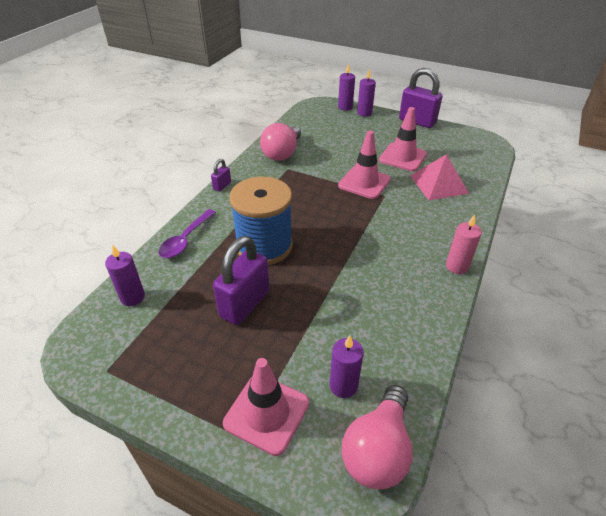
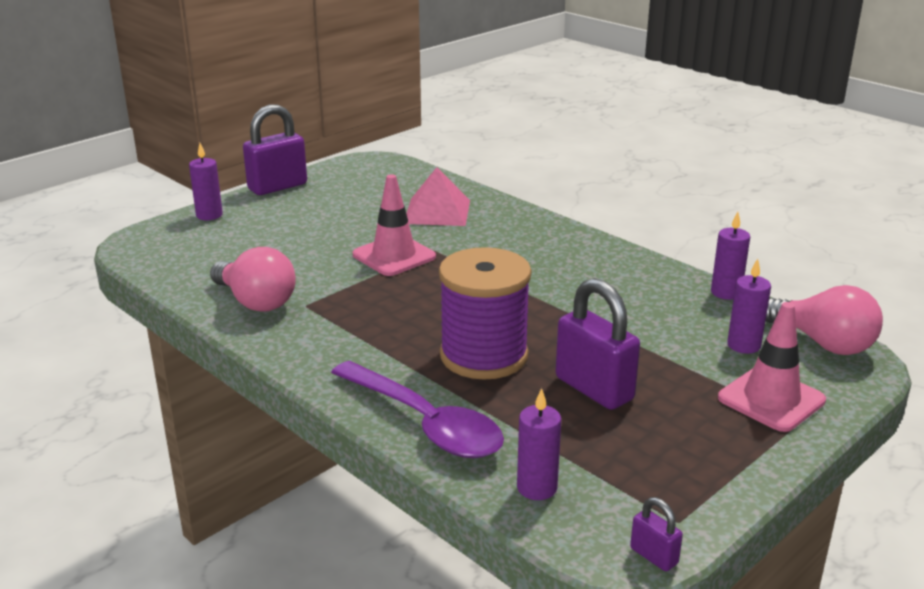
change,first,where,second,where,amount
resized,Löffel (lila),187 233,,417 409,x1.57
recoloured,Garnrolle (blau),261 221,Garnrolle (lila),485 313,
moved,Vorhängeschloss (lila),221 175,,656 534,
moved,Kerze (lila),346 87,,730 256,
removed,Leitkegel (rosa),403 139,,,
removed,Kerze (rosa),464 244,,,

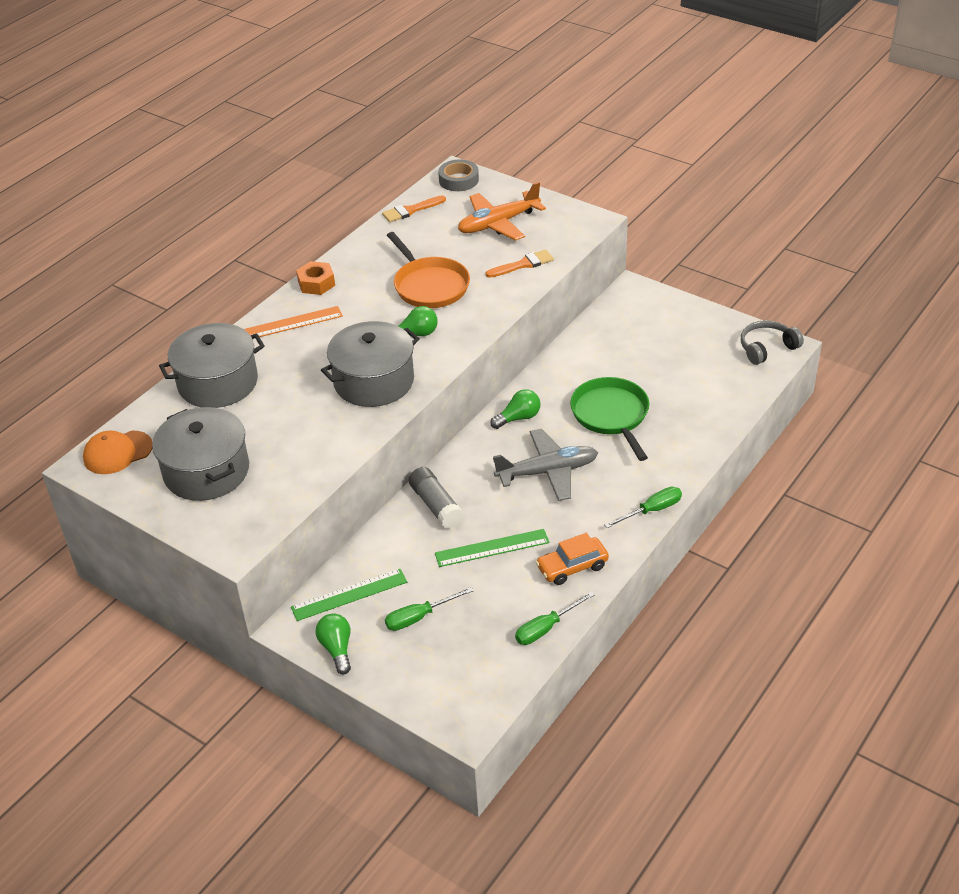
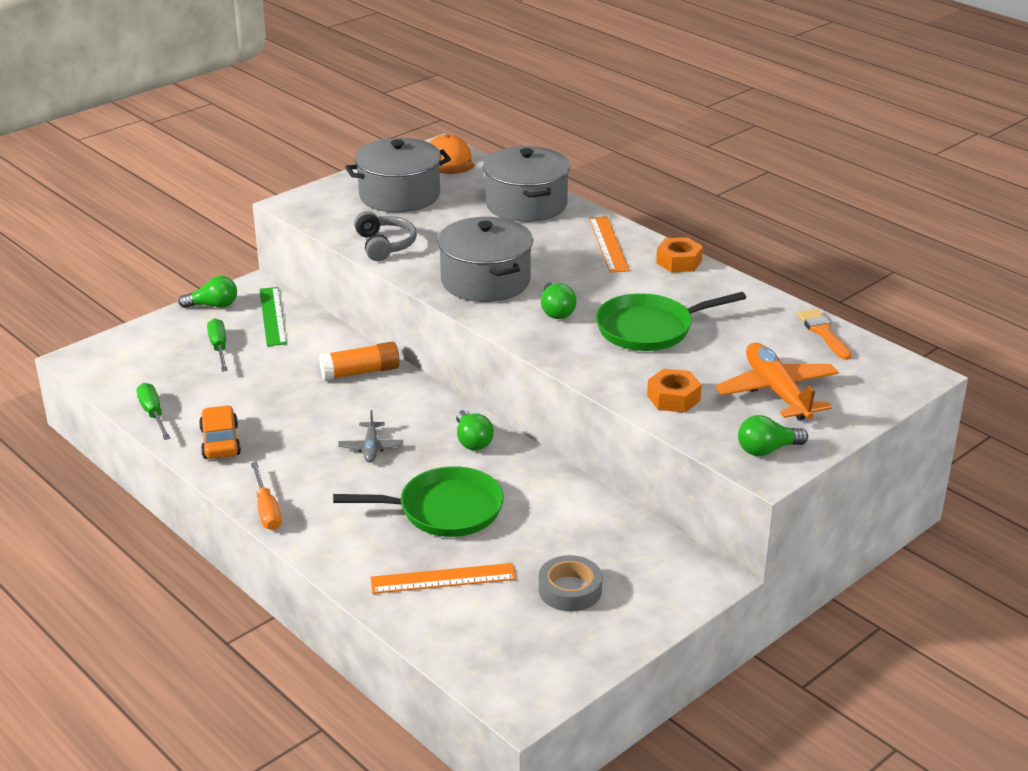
change,first,where,second,where,amount
recoloured,Schraubenzieher (grün),643 507,Schraubenzieher (orange),266 496,
recoloured,Klebestift (grau),436 498,Klebestift (orange),359 361,
resized,Flugzeug (grau),545 465,,370 436,x0.53
moved,Kopfhörer (grau),772 342,,385 236,
added,,,Lineal (orange),443 578,
moved,Klebeband (grau),458 175,,570 583,
recoloured,Pfanne (orange),428 270,Pfanne (grün),670 321,
replaced,Pinsel (orange),520 264,Sechskantmutter (orange),674 390,
added,,,Glühbirne (grün),773 435,
removed,Lineal (grün),492 548,,,

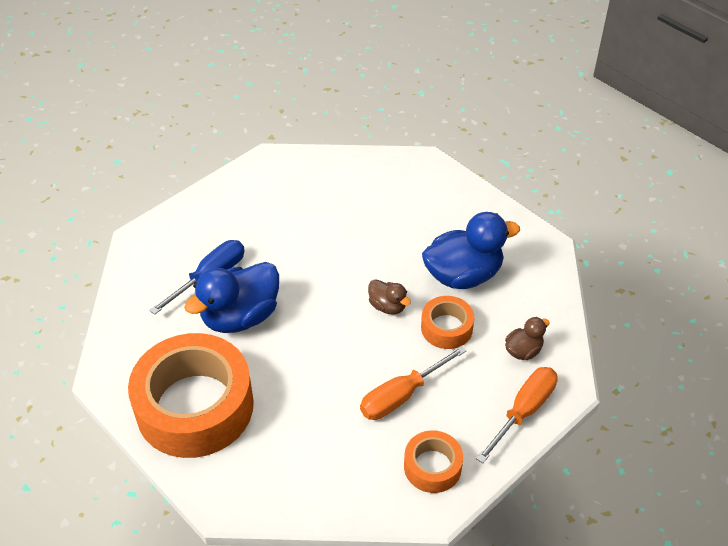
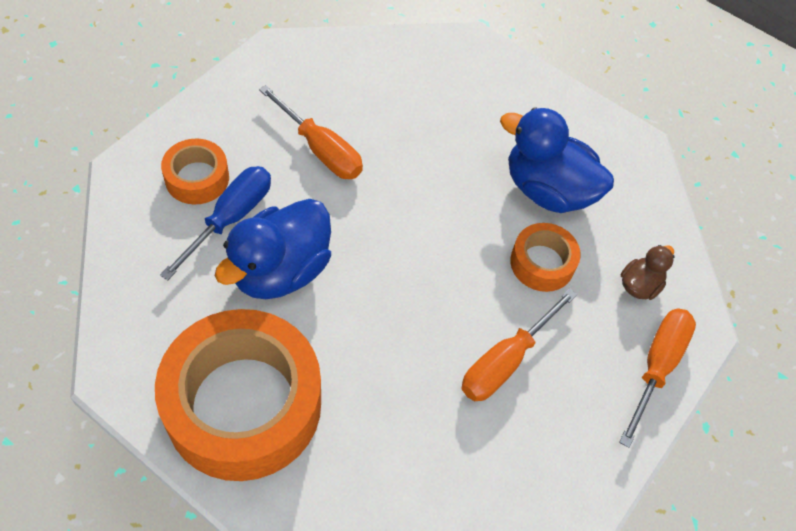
change,first,where,second,where,amount
moved,Klebeband (orange),433 461,,195 171,
added,,,Schraubenzieher (orange),311 132,
turned,Ente (blau),471 250,,557 160,120 degrees counterclockwise
removed,Ente (braun),389 296,,,

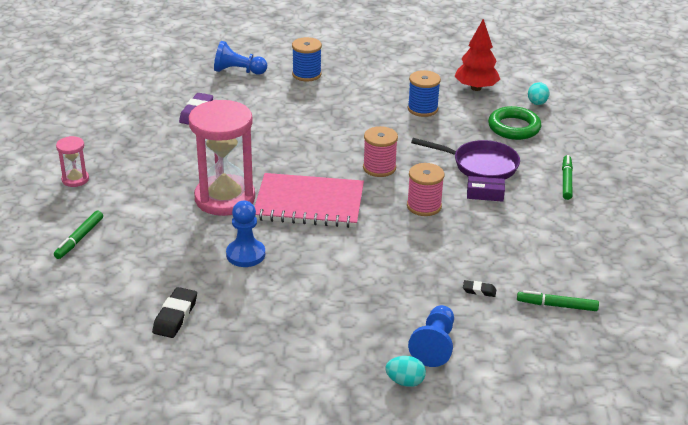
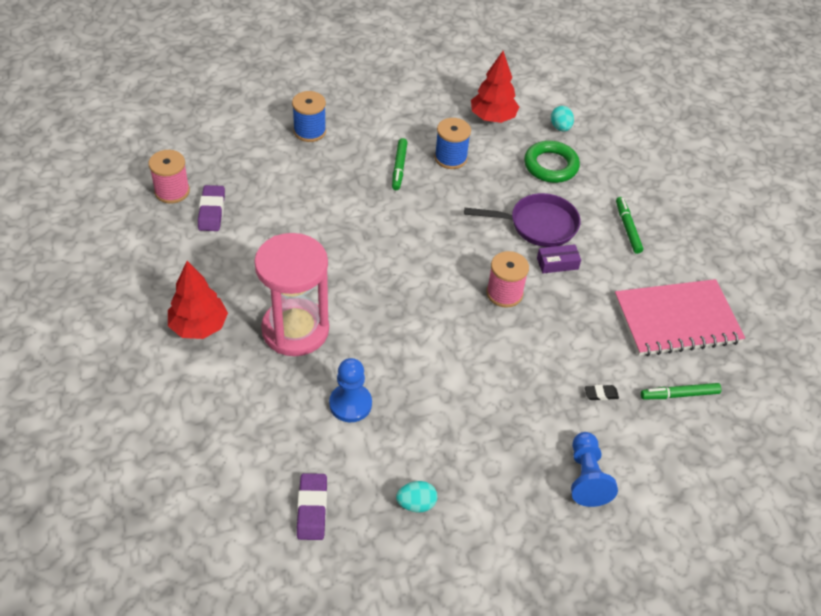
change,first,where,second,where,amount
moved,Garnrolle (rosa),380 151,,169 177,
added,,,Baum (rot),198 300,
recoloured,Radiergummi (schwarz),174 312,Radiergummi (lila),312 506,
moved,Filzstift (grün),78 235,,399 164,
moved,Ei (türkis),405 371,,416 497,
moved,Notizbuch (rosa),309 200,,679 317,
removed,Sanduhr (rosa),72 161,,,
removed,Bauer (blau),240 58,,,

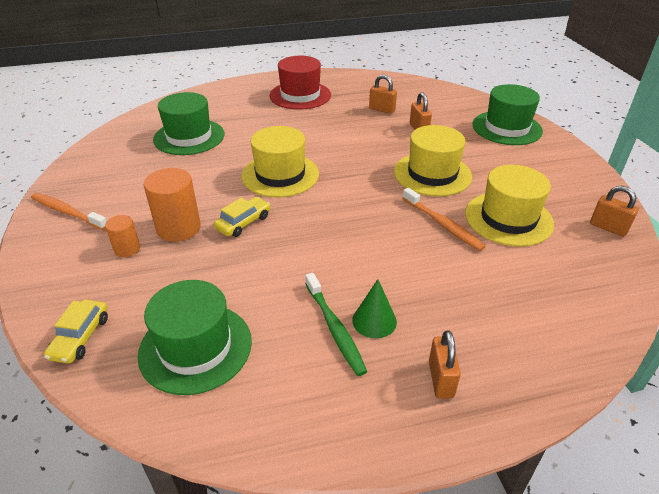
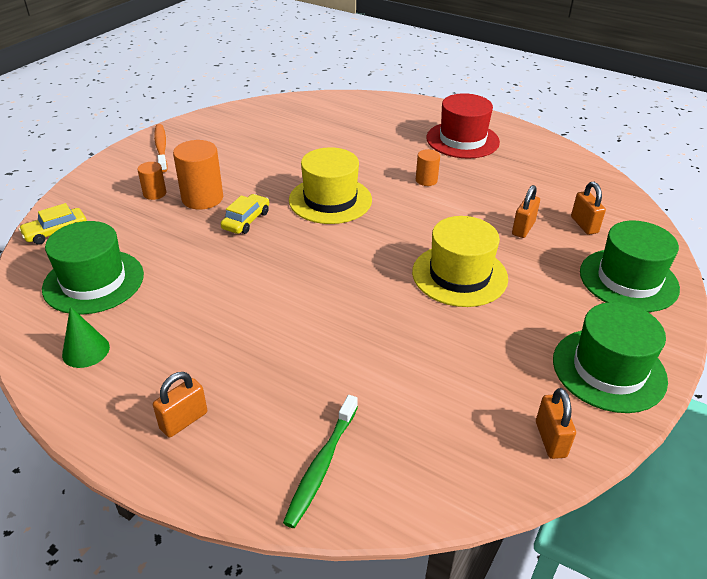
change,first,where,second,where,amount
moved,Kegel (grün),374 308,,86 337,
turned,Auto (gelb),242 217,,245 214,60 degrees counterclockwise
moved,Zahnbürste (grün),336 324,,320 461,
added,,,Vollzylinder (orange),428 167,
moved,Hut (grün),188 123,,610 357,
moved,Vorhängeschloss (orange),383 94,,588 208,
removed,Zahnbürste (orange),444 219,,,
removed,Hut (gelb),509 206,,,

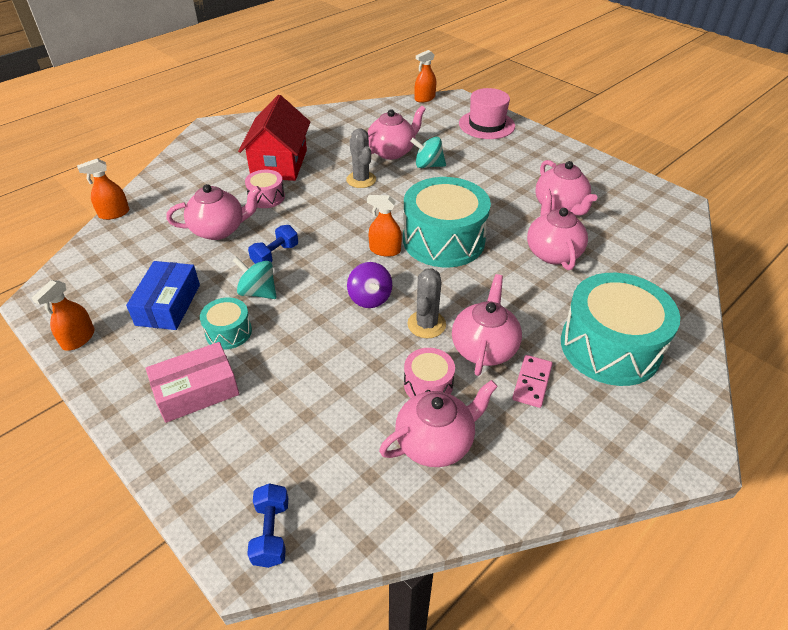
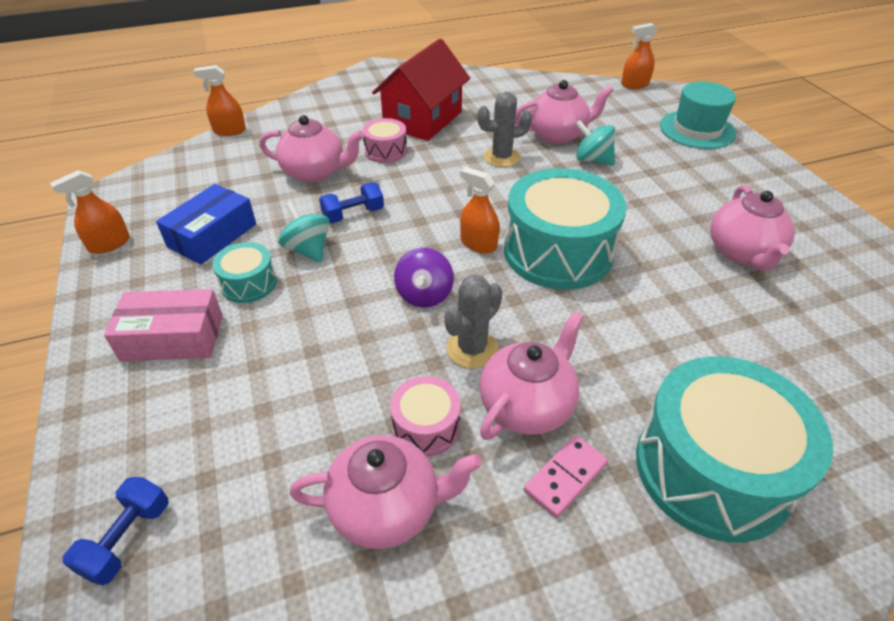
change,first,where,second,where,amount
turned,Kaktus (grau),361 158,,504 129,75 degrees clockwise
recoloured,Hut (rosa),487 113,Hut (türkis),698 115,
removed,Teekanne (rosa),557 229,,,

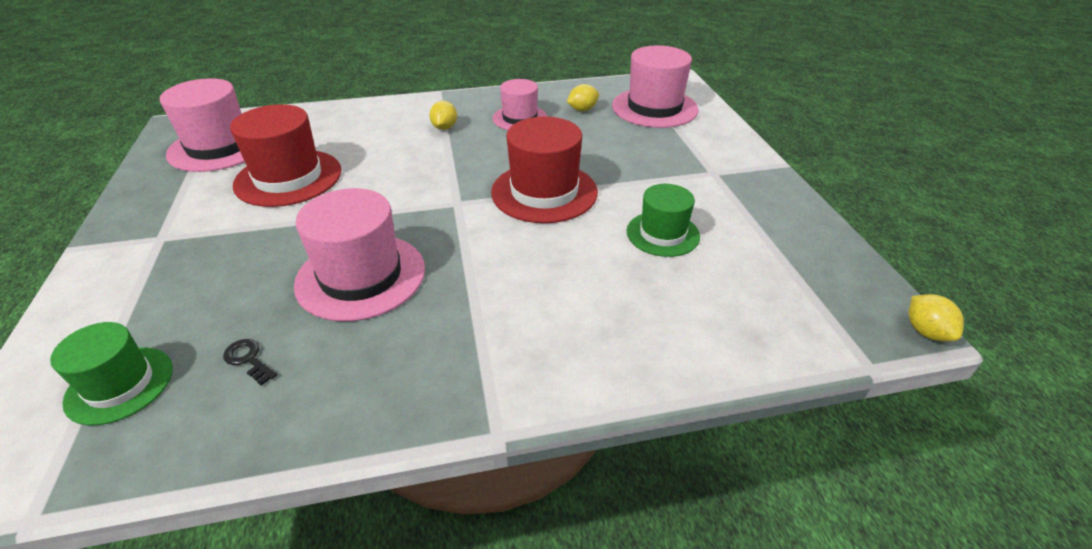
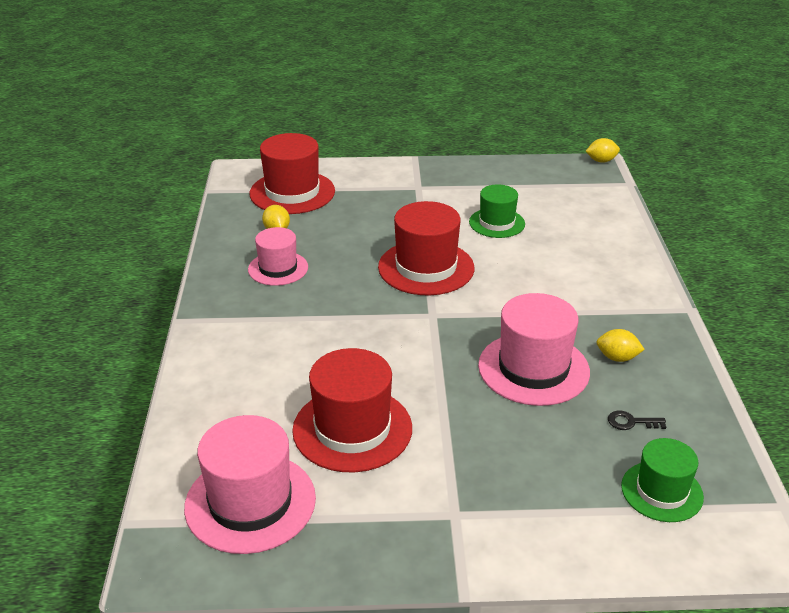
change,first,where,second,where,amount
recoloured,Hut (rosa),655 86,Hut (rot),292 173,
moved,Zitrone (gelb),443 115,,620 345,
turned,Schlüssel (schwarz),250 362,,637 420,45 degrees clockwise

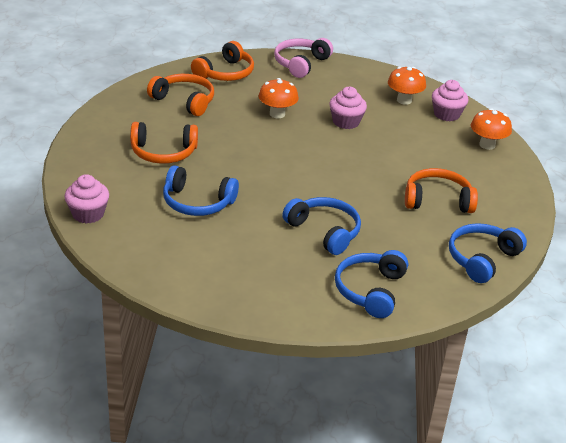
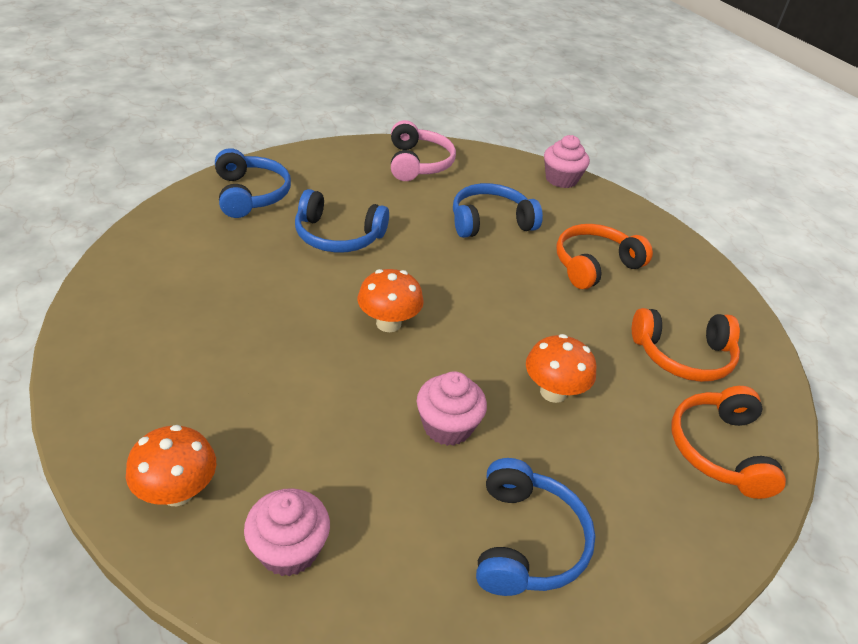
change,first,where,second,where,amount
moved,Pilz (orange),407 86,,391 300,
moved,Kopfhörer (rosa),303 58,,423 150,
moved,Kopfhörer (blau),488 253,,536 527,
removed,Kopfhörer (orange),441 190,,,

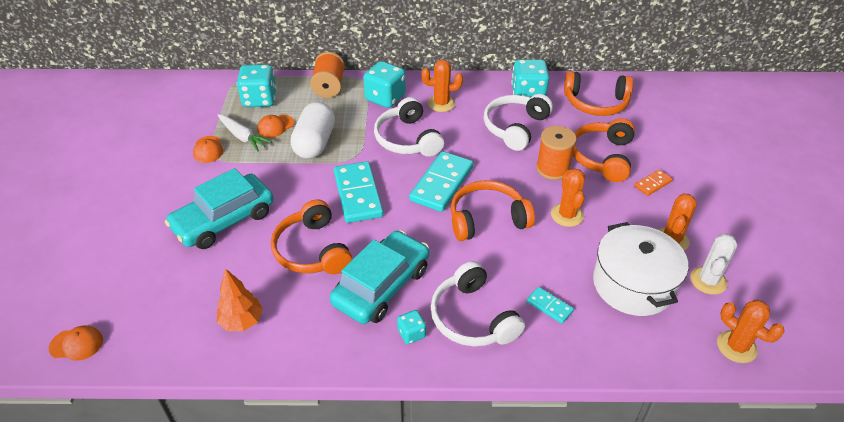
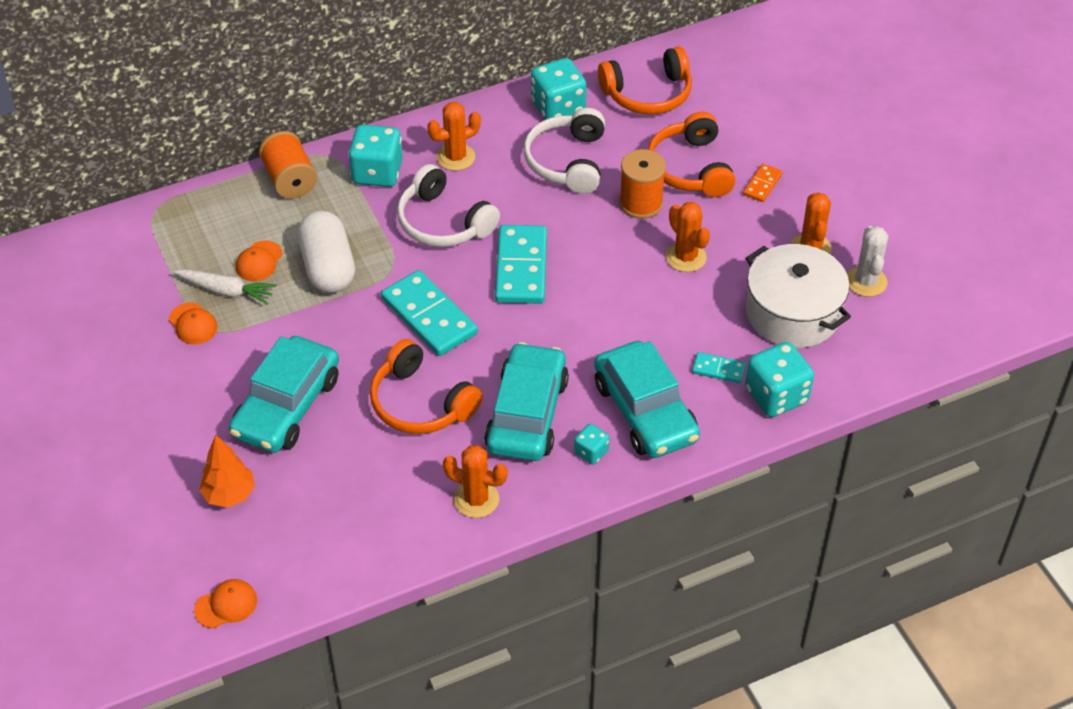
change,first,where,second,where,amount
moved,Baum (orange),240 299,,227 471,
moved,Kaktus (orange),751 331,,475 481,
replaced,Kopfhörer (weiß),478 303,Auto (türkis),647 399,
moved,Spielwürfel (türkis),257 85,,779 379,
removed,Kopfhörer (orange),493 210,,,

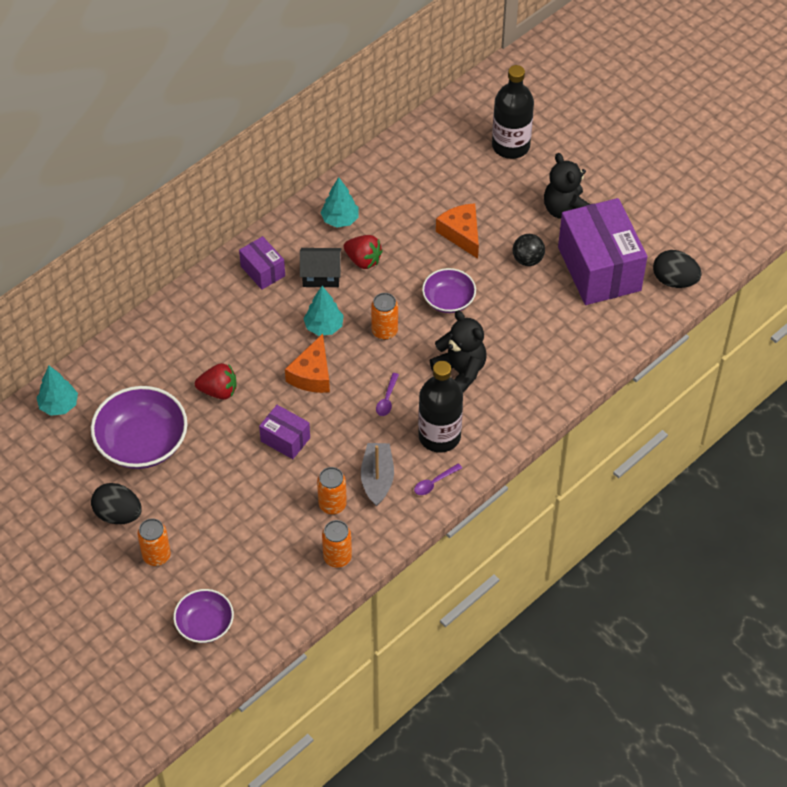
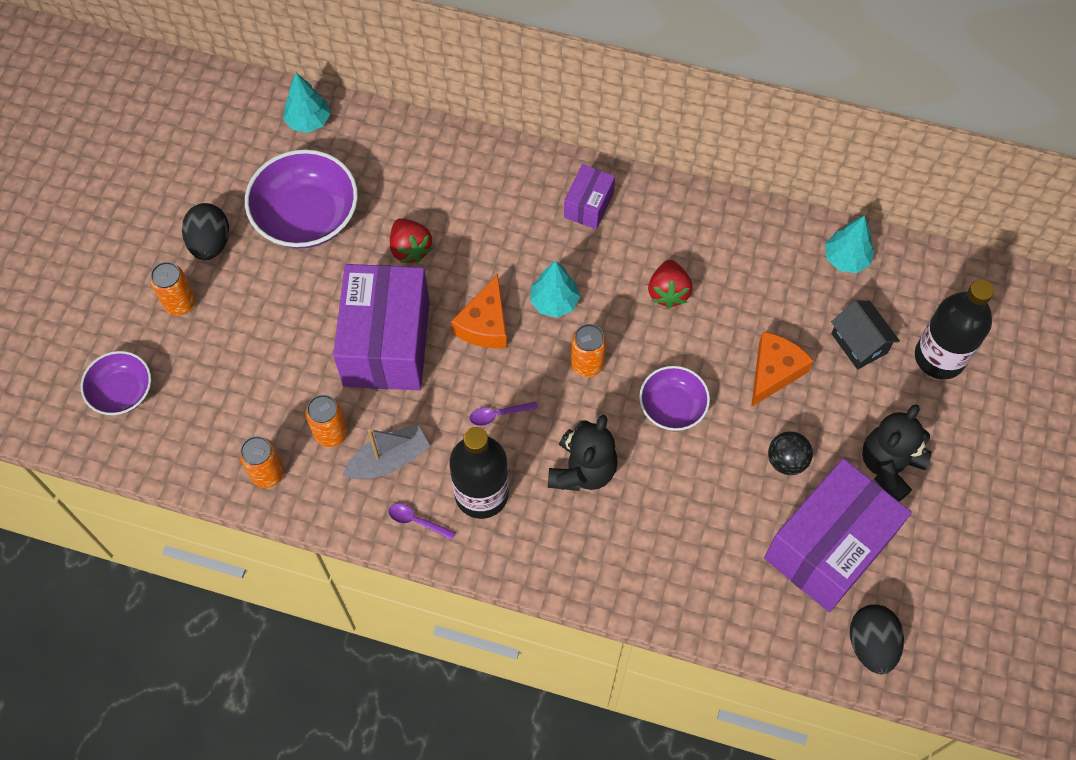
change,first,where,second,where,amount
resized,Schachtel (lila),284 432,,381 327,x2.08
turned,Käse (orange),307 363,,479 311,60 degrees counterclockwise
moved,Baum (türkis),339 202,,850 244,
moved,Haus (schwarz),320 267,,865 335,

